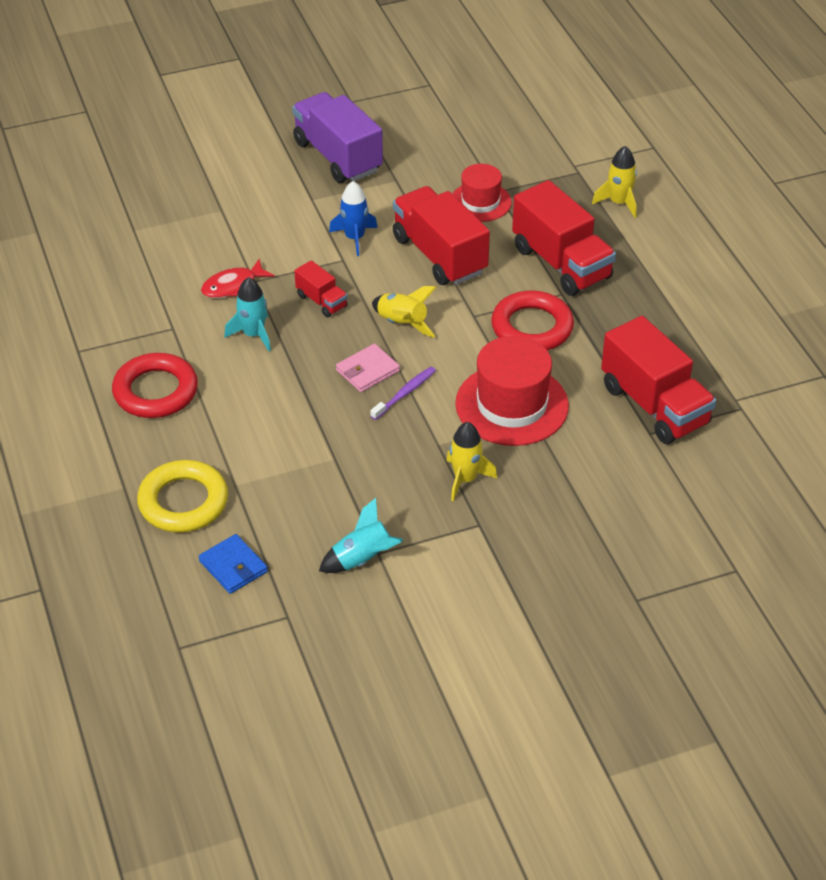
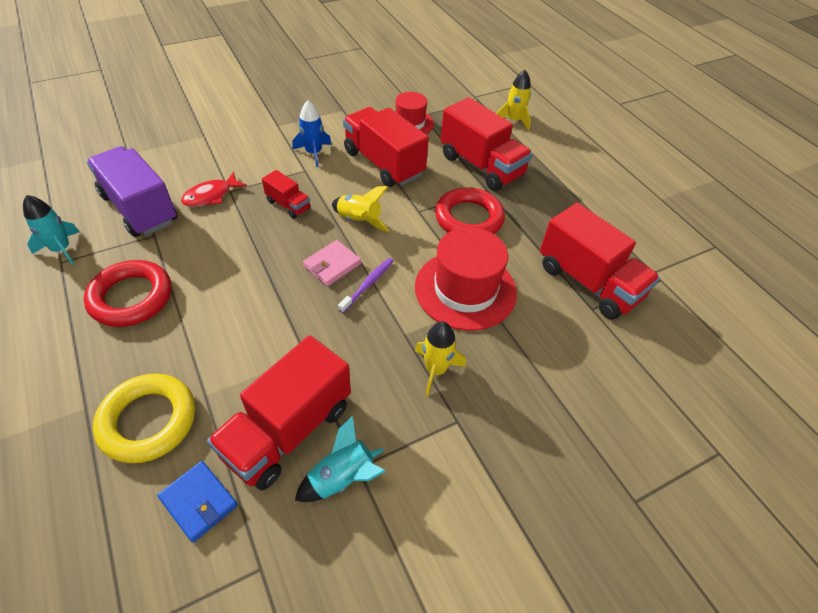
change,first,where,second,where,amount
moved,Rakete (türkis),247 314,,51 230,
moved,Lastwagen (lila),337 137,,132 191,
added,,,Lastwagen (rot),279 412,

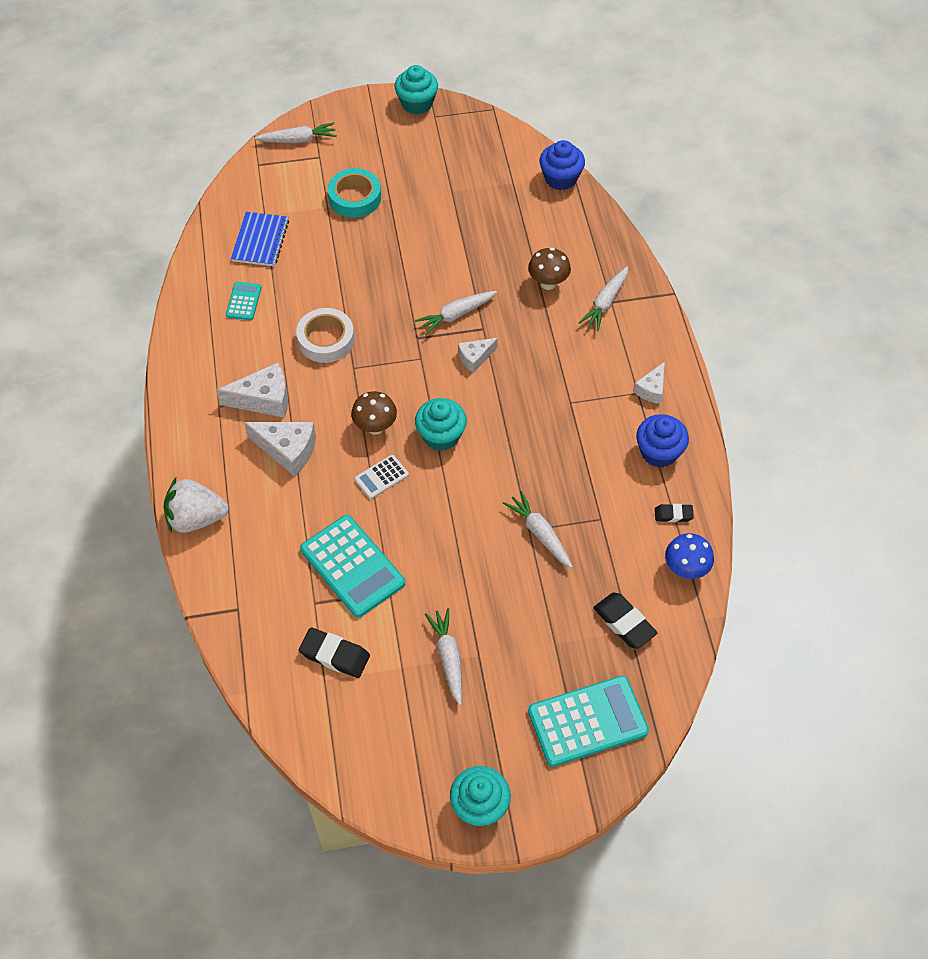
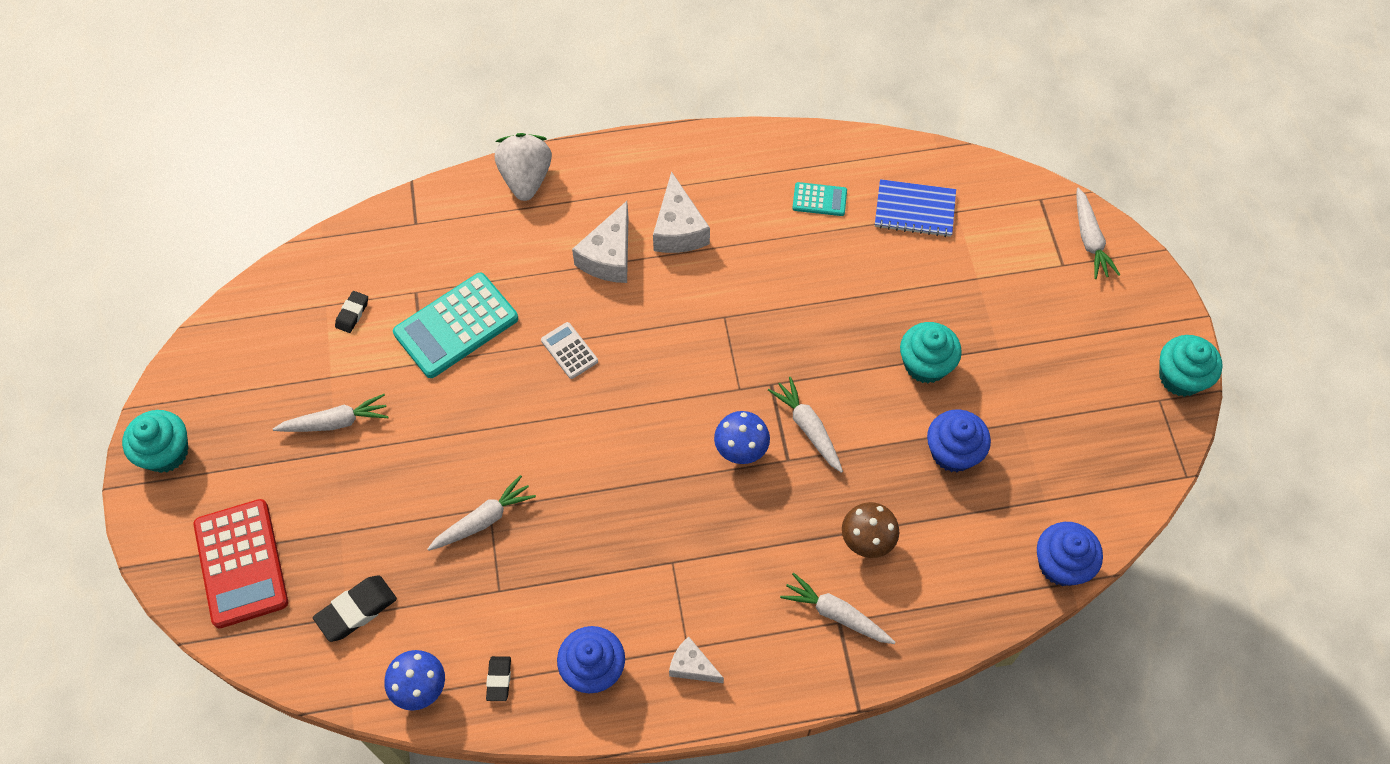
change,first,where,second,where,amount
recoloured,Taschenrechner (türkis),588 721,Taschenrechner (rot),241 563,
resized,Radiergummi (schwarz),334 653,,351 312,x0.60
replaced,Käse (weiß),478 355,Pilz (blau),742 437,
moved,Muffin (türkis),441 424,,931 352,
added,,,Muffin (blau),959 440,
removed,Klebeband (weiß),325 335,,,
removed,Klebeband (türkis),354 193,,,
removed,Pilz (braun),374 413,,,

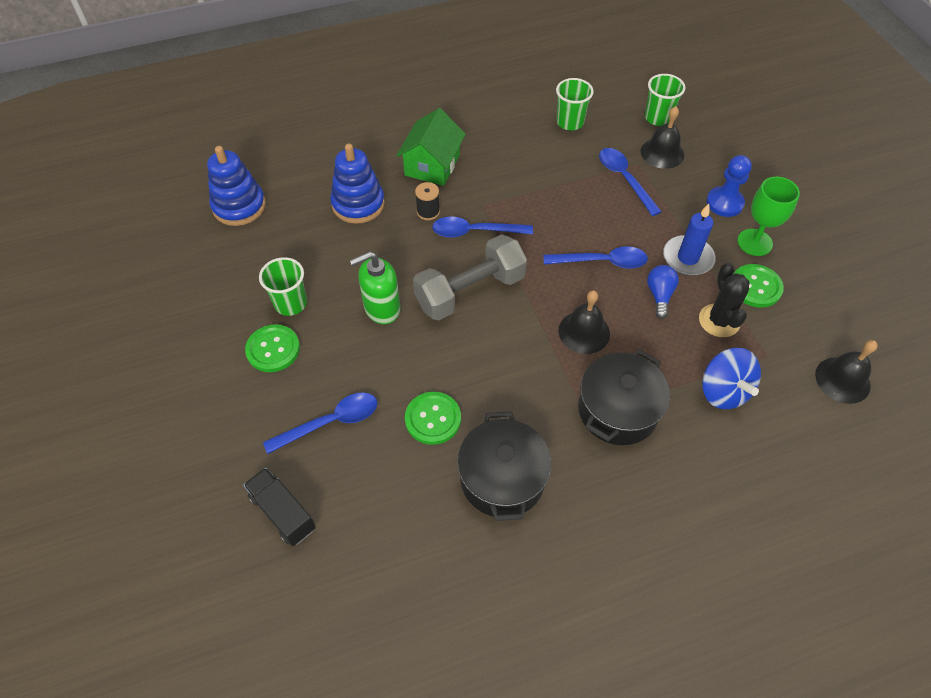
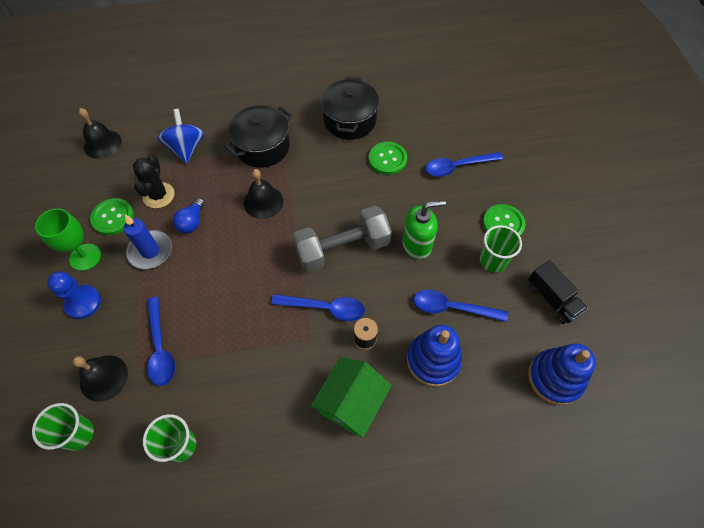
change,first,where,second,where,amount
moved,Löffel (blau),595 257,,461 306,
moved,Lastwagen (schwarz),280 507,,558 292,

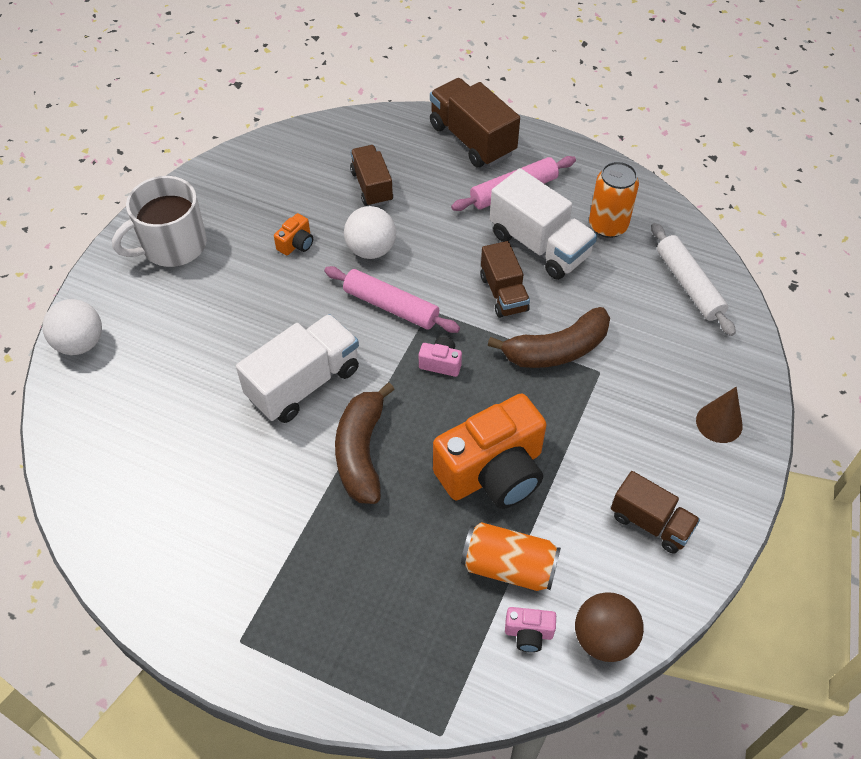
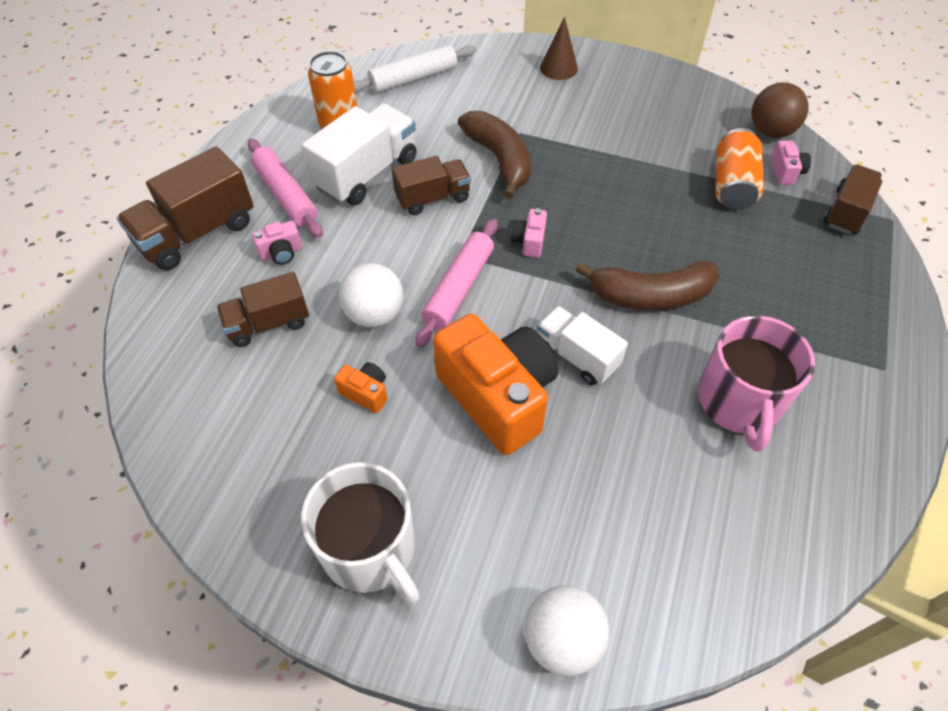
change,first,where,second,where,amount
added,,,Kamera (rosa),277 242,
moved,Kamera (orange),490 451,,495 384,
resized,Lastwagen (weiß),297 368,,582 345,x0.64
added,,,Tasse (rosa),756 384,
moved,Lastwagen (braun),655 512,,852 199,

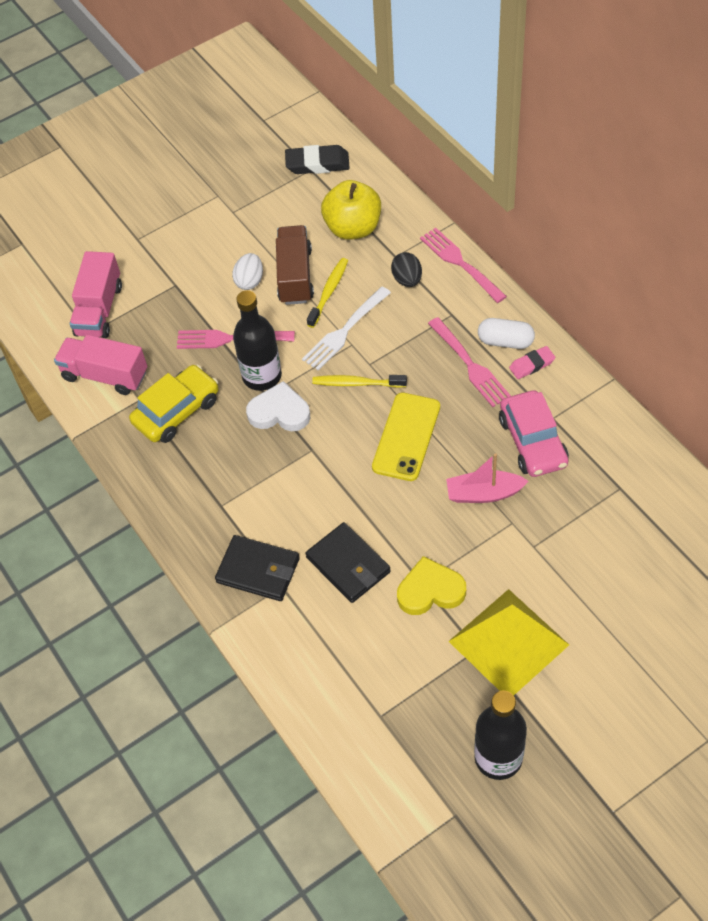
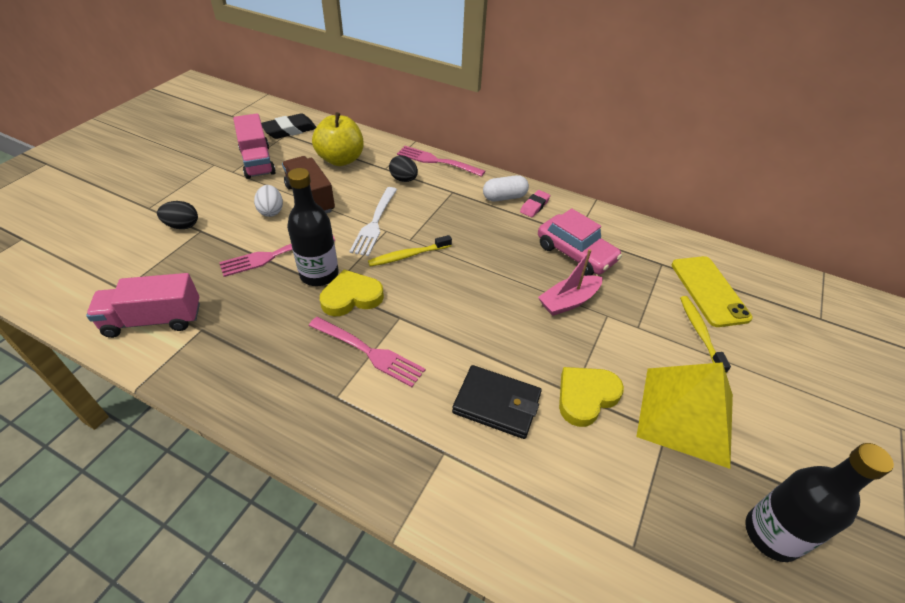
change,first,where,second,where,amount
added,,,Ei (schwarz),177 215,
moved,Lastwagen (rosa),96 294,,254 146,
moved,Gabel (rosa),469 362,,367 352,
recoloured,Herz (weiß),278 406,Herz (gelb),352 292,
moved,Handy (gelb),406 437,,712 291,
moved,Zahnbürste (gelb),327 293,,705 334,
removed,Auto (gelb),174 404,,,
removed,Geldbörse (schwarz),257 568,,,

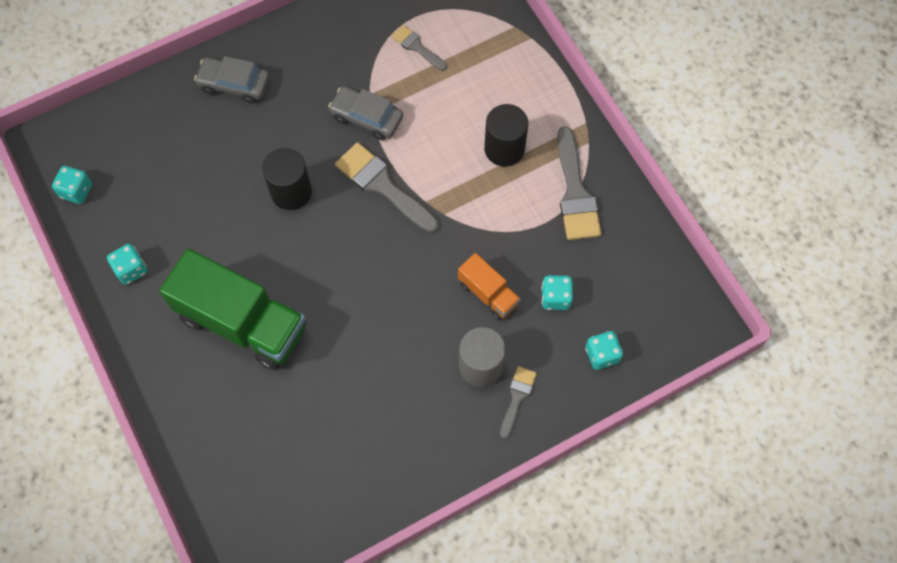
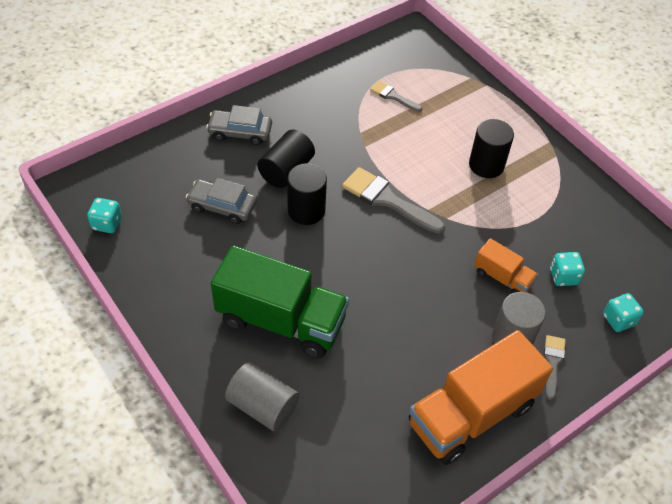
change,first,where,second,where,amount
moved,Auto (grau),365 113,,221 201,
added,,,Vollzylinder (grau),262 396,
added,,,Vollzylinder (schwarz),286 158,
added,,,Lastwagen (orange),481 397,
removed,Spielwürfel (türkis),127 264,,,
removed,Pinsel (grau),579 183,,,

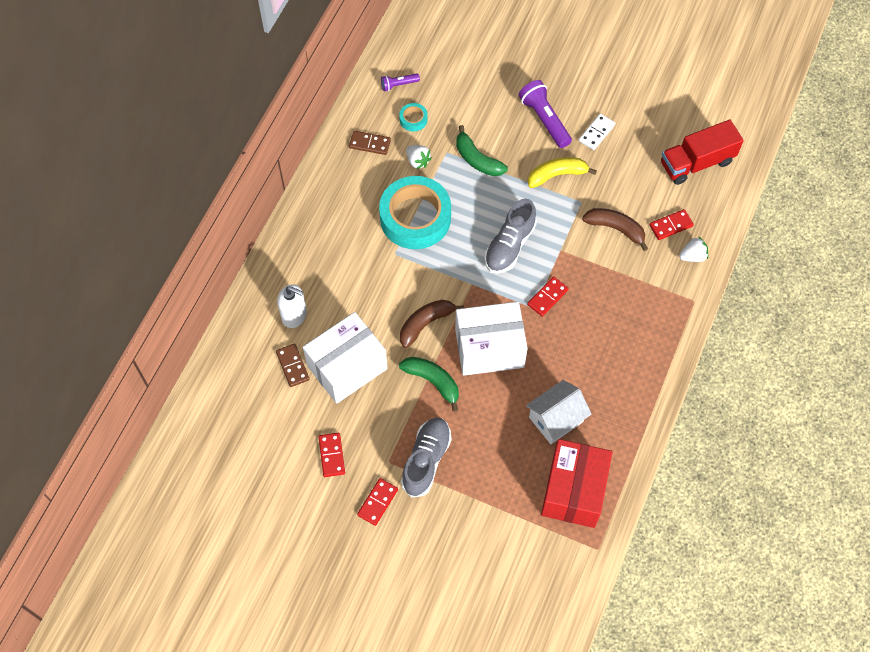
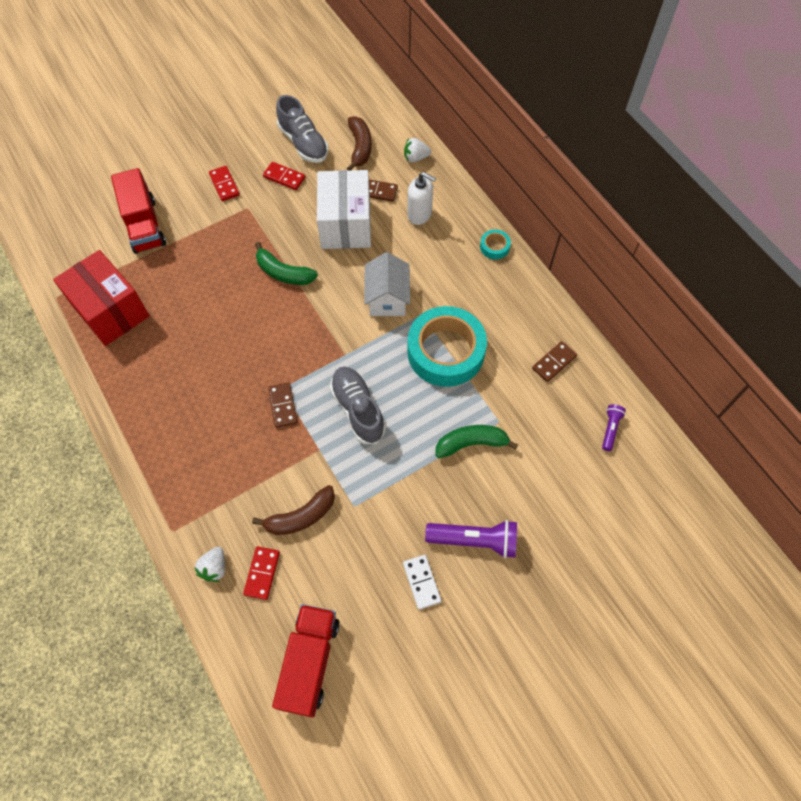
change,first,where,second,where,amount
added,,,Lastwagen (rot),138 211,
turned,Banane (grün),429 384,,286 263,45 degrees clockwise
recoloured,Dominostein (rot),548 296,Dominostein (braun),282 405,
moved,Schuh (grau),426 458,,302 129,
moved,Banane (braun),432 324,,359 143,
moved,Haus (weiß),558 412,,387 284,
moved,Erdbeere (weiß),419 157,,417 150,
turned,Seifenspender (weiß),292 306,,421 198,120 degrees counterclockwise
moved,Klebeband (türkis),413 117,,495 244,
removed,Schachtel (weiß),491 339,,,
removed,Banane (gelb),562 172,,,

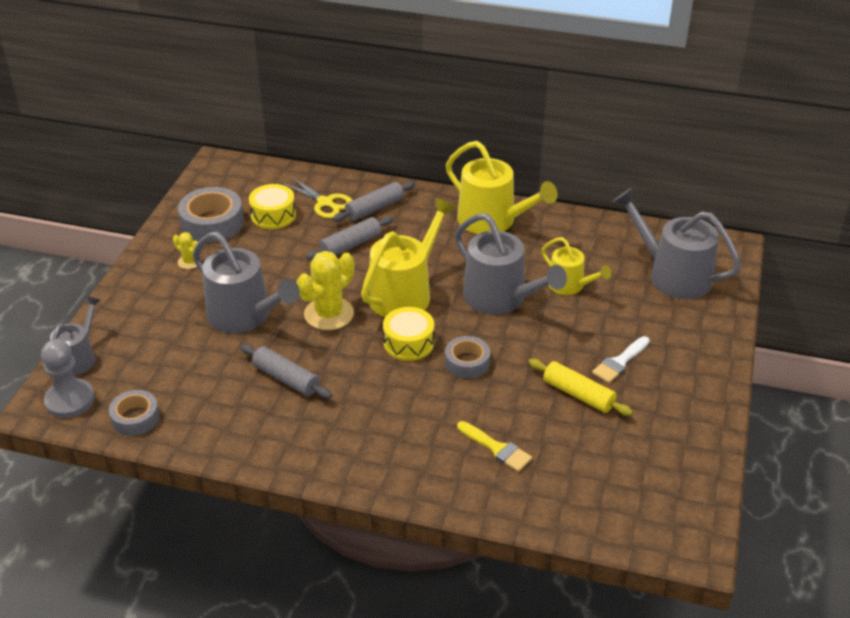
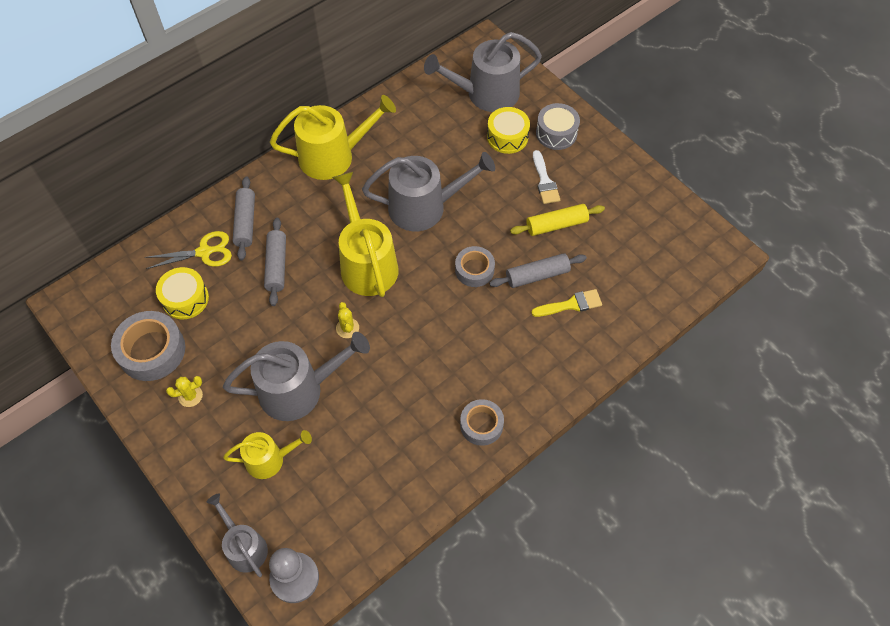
change,first,where,second,where,amount
moved,Gießkanne (gelb),577 266,,267 454,
resized,Kaktus (gelb),325 290,,347 320,x0.49
moved,Klebeband (grau),134 413,,482 422,
moved,Trommel (gelb),408 334,,508 130,
moved,Nudelholz (grau),286 371,,538 270,
added,,,Trommel (grau),558 126,

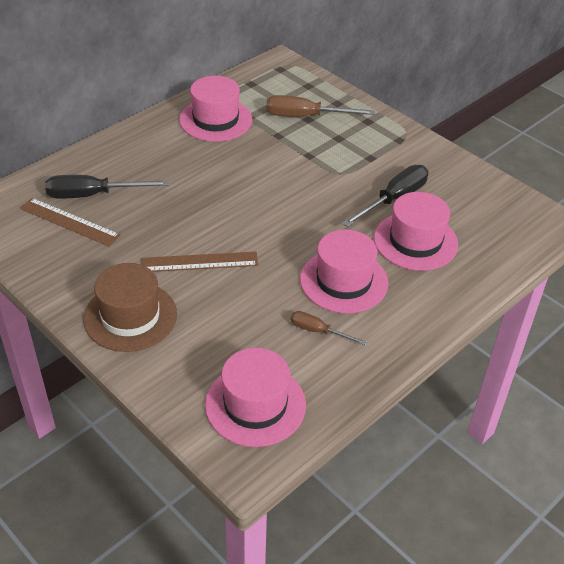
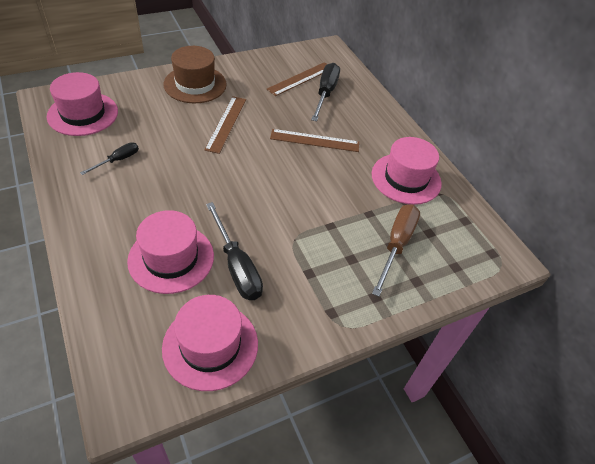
change,first,where,second,where,amount
recoloured,Schraubenzieher (braun),328 328,Schraubenzieher (schwarz),109 158,
moved,Hut (rosa),344 271,,210 343,
added,,,Lineal (braun),315 140,

